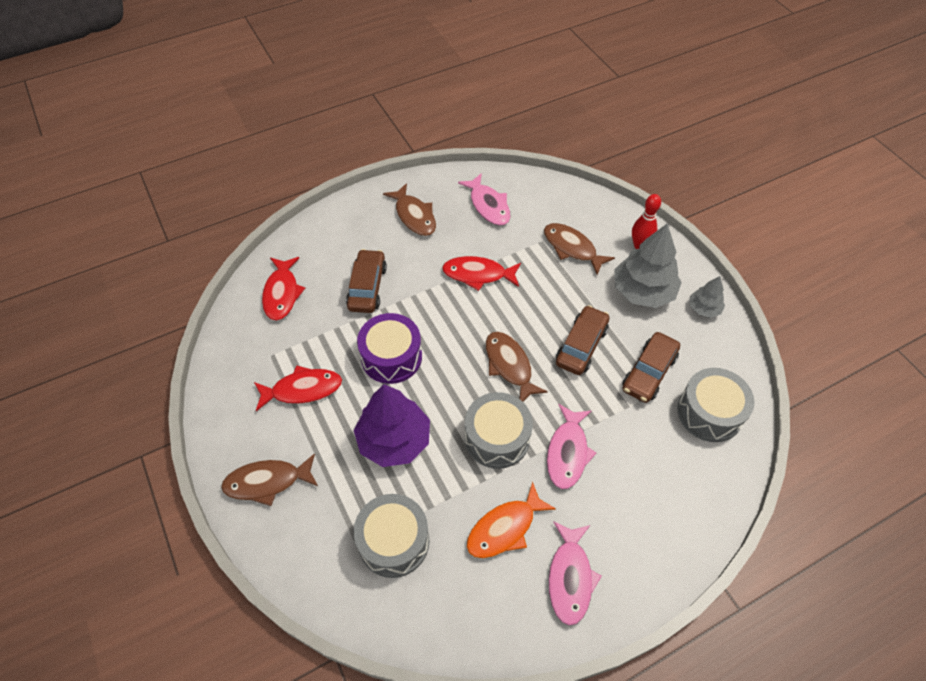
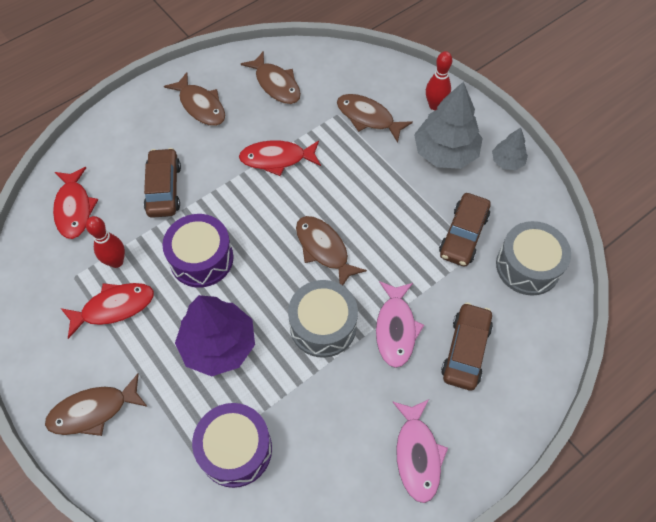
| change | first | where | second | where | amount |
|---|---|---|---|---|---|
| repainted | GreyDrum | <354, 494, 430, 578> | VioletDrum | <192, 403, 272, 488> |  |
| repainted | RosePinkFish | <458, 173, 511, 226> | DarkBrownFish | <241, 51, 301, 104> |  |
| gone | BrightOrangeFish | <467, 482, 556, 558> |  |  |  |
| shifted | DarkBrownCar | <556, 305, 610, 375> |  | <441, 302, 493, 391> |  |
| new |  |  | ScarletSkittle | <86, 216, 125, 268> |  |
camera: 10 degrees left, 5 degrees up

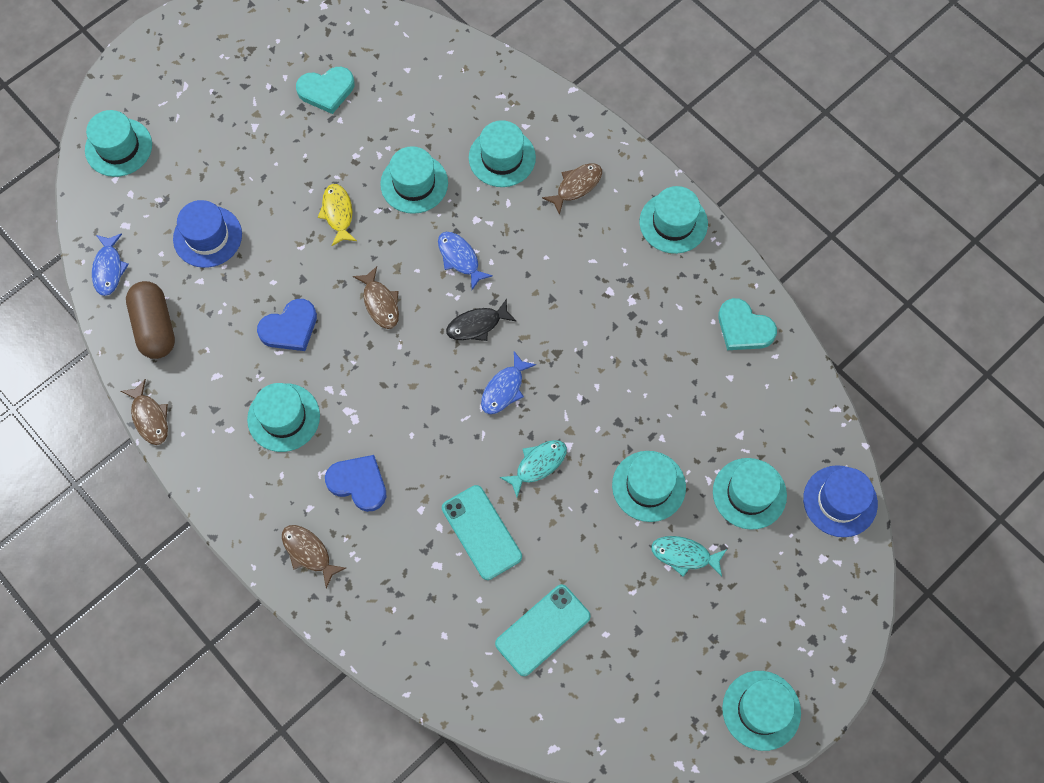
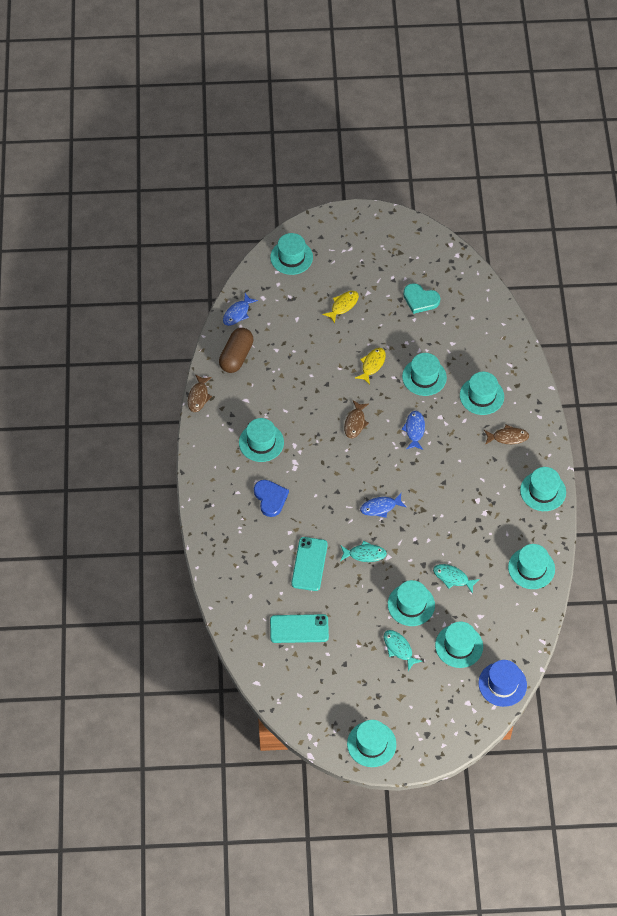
| change | first | where | second | where | amount |
|---|---|---|---|---|---|
| gone | RoyalBlueHat | <173, 200, 242, 268> |  |  |  |
| gone | RoyalBlueHeartShape | <257, 299, 317, 351> |  |  |  |
| gone | DarkBrownFish | <282, 525, 346, 588> |  |  |  |
| gone | JetBlackFish | <446, 299, 517, 341> |  |  |  |
| swapped | AquaHeartShape | <718, 298, 777, 350> | AquaHat | <508, 544, 555, 589> |  |
| new |  |  | BrightYellowFish | <322, 291, 359, 323> |  |
| new |  |  | AquaFish | <433, 564, 480, 594> |  |
camera: 40 degrees right, 10 degrees down

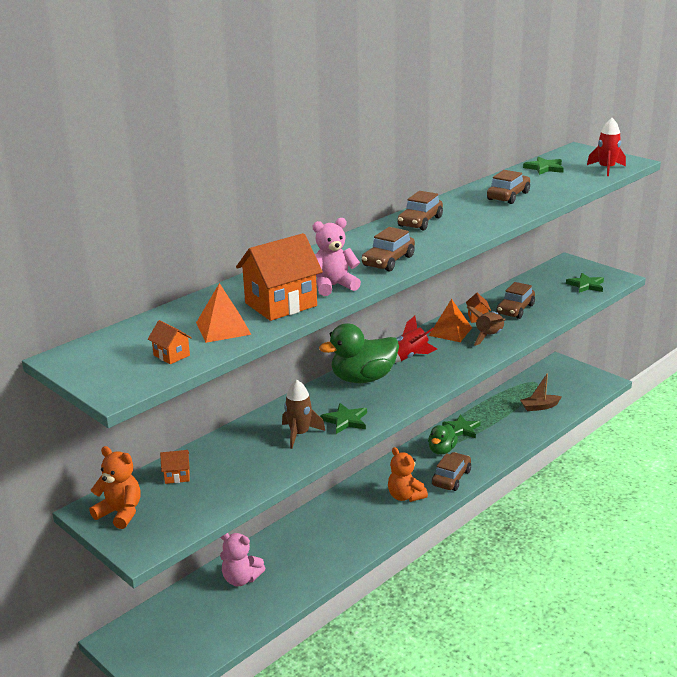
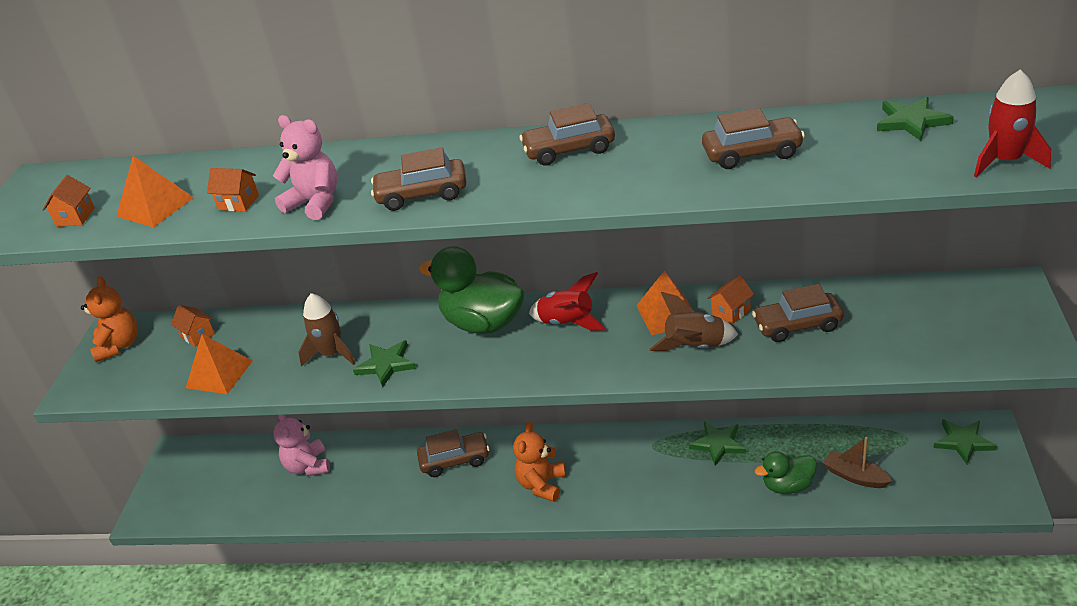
| change | first | where | second | where | amount |
|---|---|---|---|---|---|
| scaled | BrightOrangeCottage | <236, 233, 323, 321> |  | <207, 168, 259, 211> | x0.46 |
| shifted | EmeraldToyDuck | <428, 424, 458, 455> |  | <755, 451, 817, 494> |  |
| shifted | DarkBrownCar | <432, 452, 471, 491> |  | <417, 429, 489, 477> |  |
| shifted | EmeraldFivePointedStar | <566, 273, 604, 293> |  | <934, 419, 997, 464> |  |
| new |  |  | BrightOrangePyramid | <186, 334, 253, 394> |  |
camera: 55 degrees right, 10 degrees up

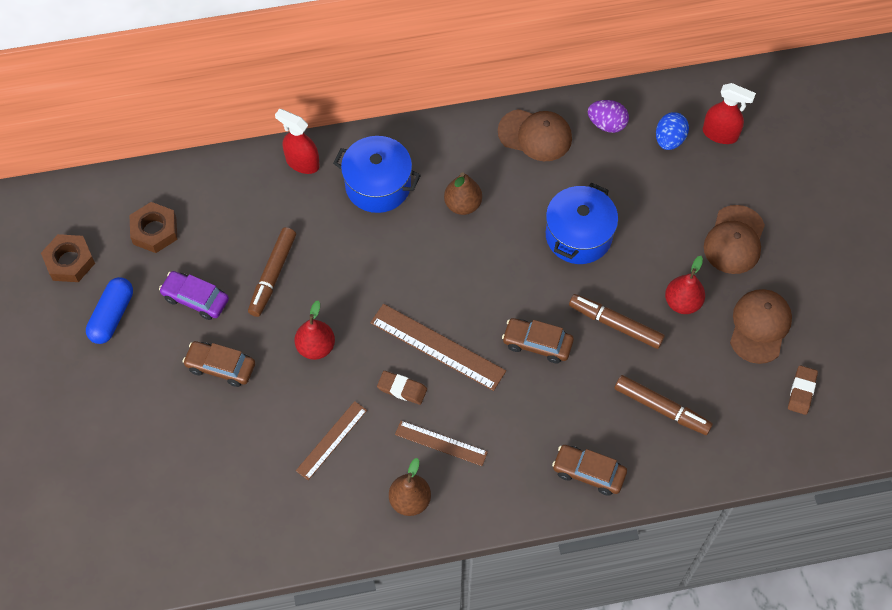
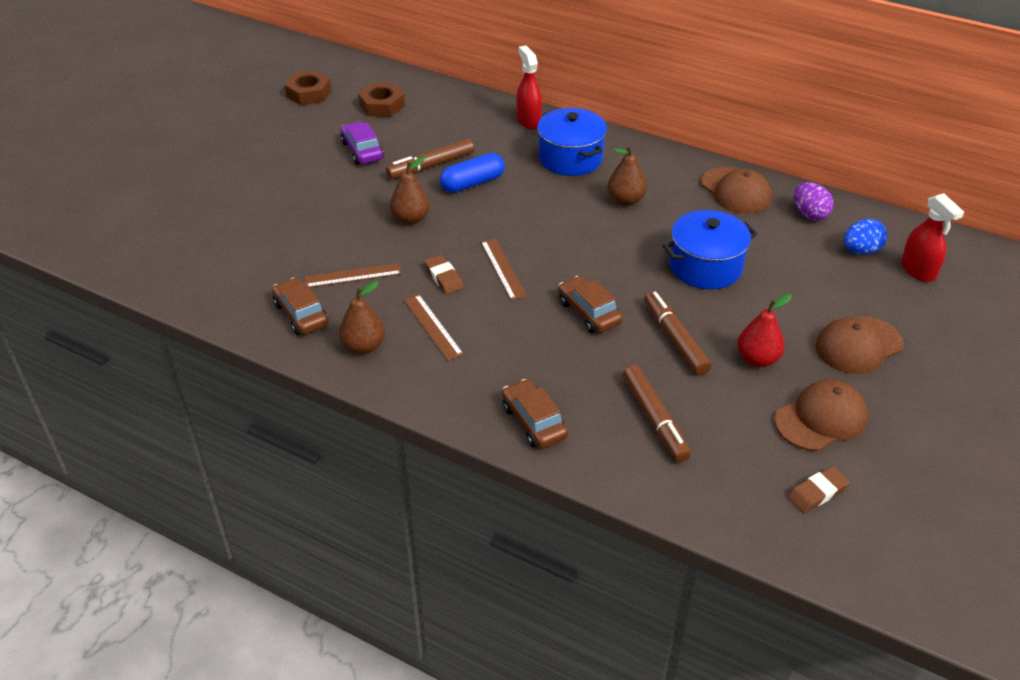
| change | first | where | second | where | amount |
|---|---|---|---|---|---|
| shifted | RoyalBluePillShape | <86, 277, 133, 344> |  | <440, 153, 505, 193> |  |
| shifted | DarkBrownCar | <182, 341, 255, 387> |  | <272, 278, 329, 335> |  |
| repainted | ScarletPearFruit | <295, 301, 335, 360> | DarkBrownPearFruit | <390, 156, 430, 225> |  |
| scaled | DarkBrownMeasuringStick | <370, 304, 506, 391> |  | <481, 239, 527, 300> | x0.63 |
camera: 40 degrees right, 20 degrees down

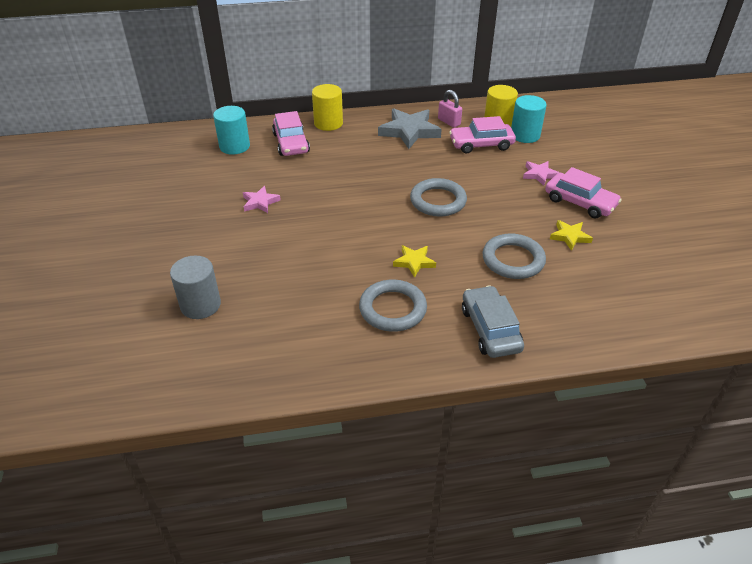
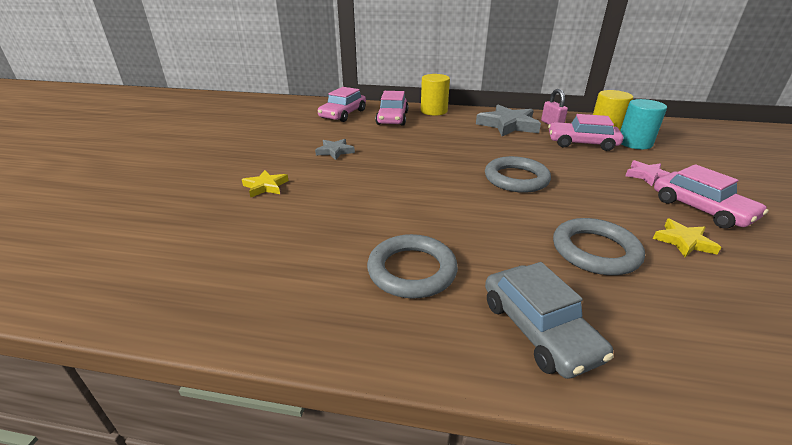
| change | first | where | second | where | amount |
|---|---|---|---|---|---|
| gone | GreyCylinderShape | <170, 256, 221, 319> |  |  |  |
| swapped | AquaCylinderShape | <213, 106, 250, 155> | RosePinkCar | <318, 87, 366, 122> |  |
| repainted | RosePinkFivePointedStar | <243, 186, 281, 213> | GreyFivePointedStar | <315, 139, 355, 160> |  |
| shifted | BrightYellowFivePointedStar | <393, 245, 436, 278> |  | <242, 170, 289, 198> |  |
| rotated | GreyCar | <462, 285, 524, 358> |  | <485, 262, 614, 379> | 150 degrees clockwise |
camera: 20 degrees right, 10 degrees down

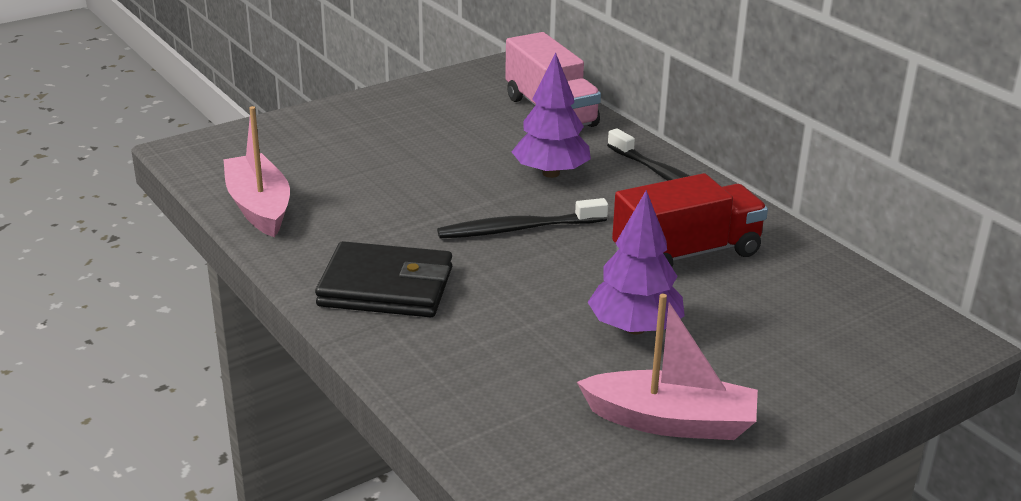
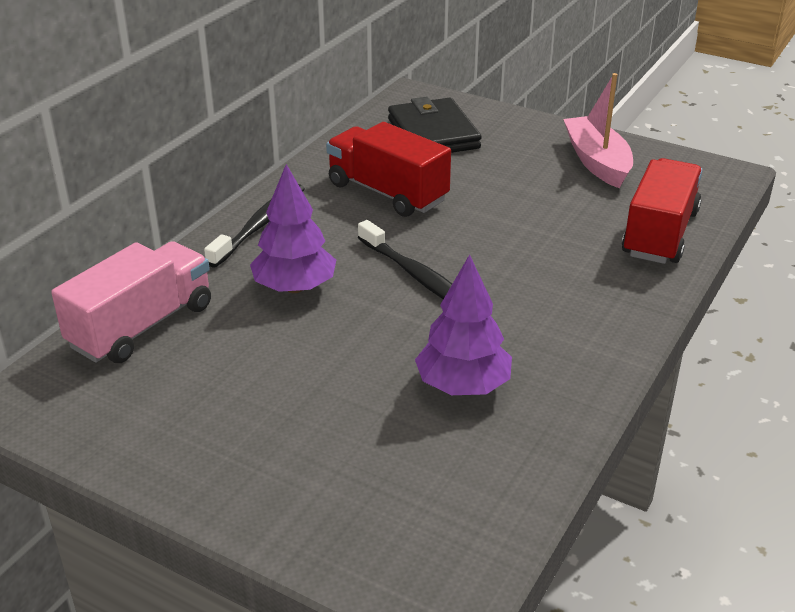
| change | first | where | second | where | amount |
|---|---|---|---|---|---|
| gone | RosePinkBoat | <223, 106, 290, 237> |  |  |  |
| shifted | JetBlackBillfold | <315, 241, 452, 317> |  | <388, 97, 482, 153> |  |
| shifted | VioletToyTree | <588, 190, 685, 334> |  | <415, 254, 512, 395> |  |
| new |  |  | ScarletToyTruck | <622, 158, 703, 264> |  |
camera: 115 degrees left, 5 degrees up

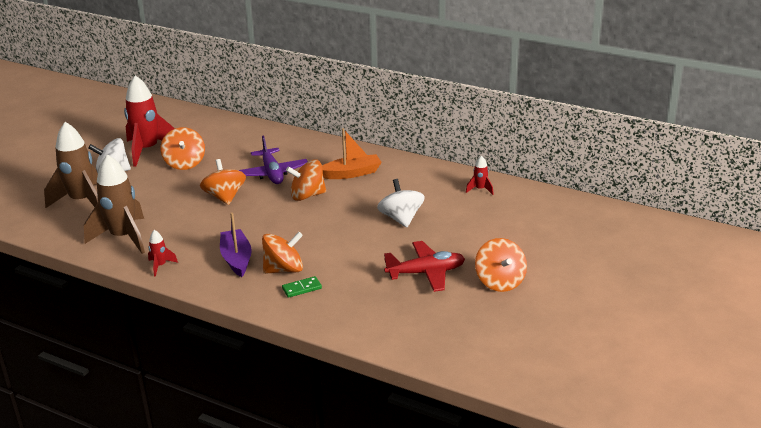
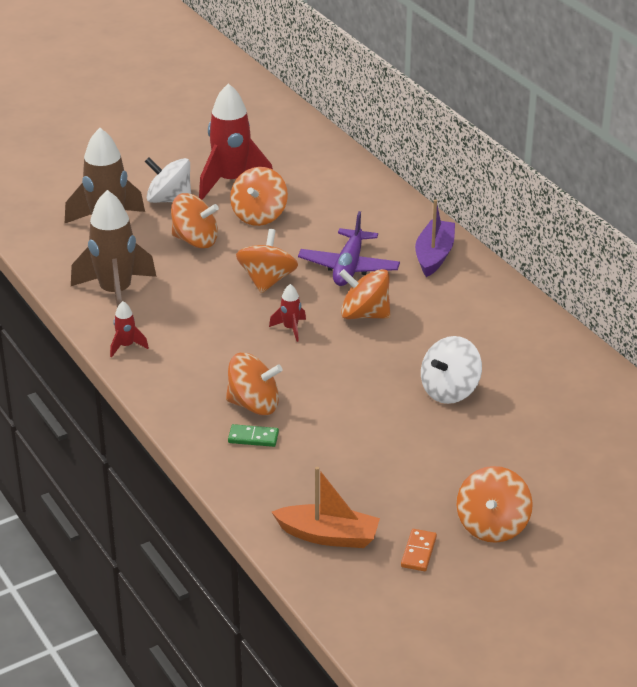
| change | first | where | second | where | amount |
|---|---|---|---|---|---|
| shifted | VioletBoat | <220, 212, 252, 277> |  | <415, 200, 455, 277> |  |
| shifted | BrightOrangeBoat | <322, 128, 382, 179> |  | <272, 467, 380, 548> |  |
| rotated | SnowWhiteSpinningTop | <377, 179, 425, 227> |  | <421, 336, 482, 404> | 150 degrees counterclockwise |
| gone | ScarletToyPlane | <384, 241, 465, 292> |  |  |  |
| shifted | ScarletRocket | <466, 155, 493, 195> |  | <269, 284, 306, 342> |  |
| new |  |  | BrightOrangeSpinningTop | <171, 193, 219, 248> |  |
| new |  |  | BrightOrangeDominoPiece | <401, 529, 437, 571> |  |
camera: 30 degrees right, 5 degrees up

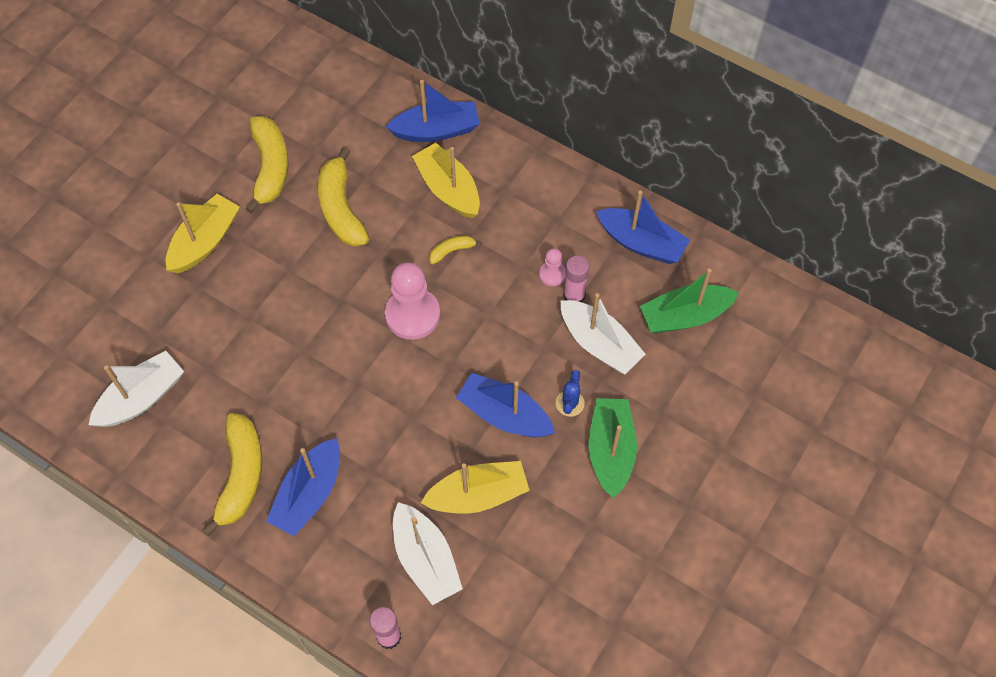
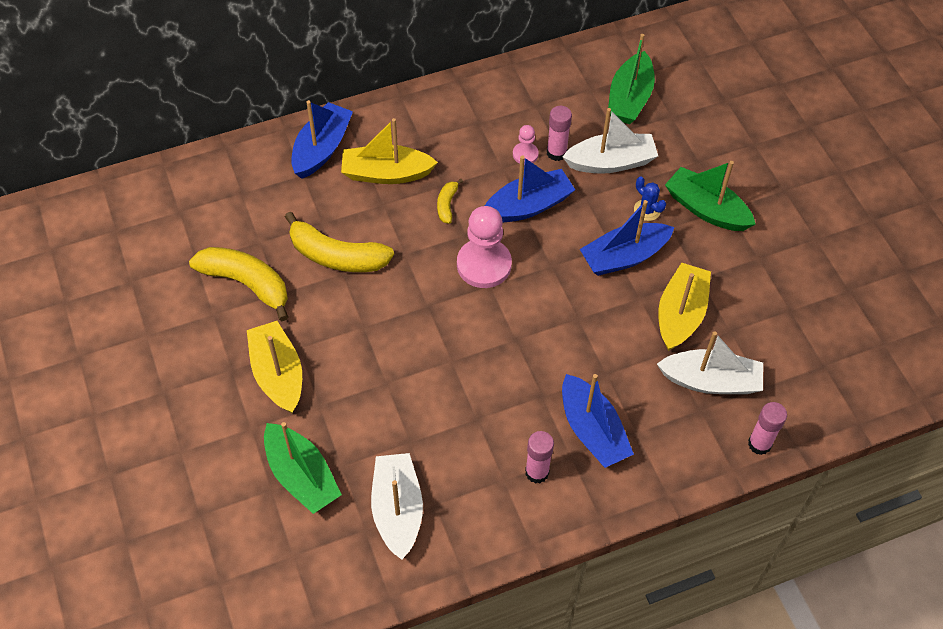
| change | first | where | second | where | amount |
|---|---|---|---|---|---|
| swapped | BrightYellowBananaFruit | <202, 413, 262, 536> | RosePinkStickOfGlue | <525, 431, 554, 484> |  |
| shifted | RoyalBlueBoat | <596, 191, 690, 264> |  | <485, 155, 575, 222> |  |
| new |  |  | EmeraldBoat | <264, 422, 342, 514> |  |
camera: 55 degrees left, 5 degrees down

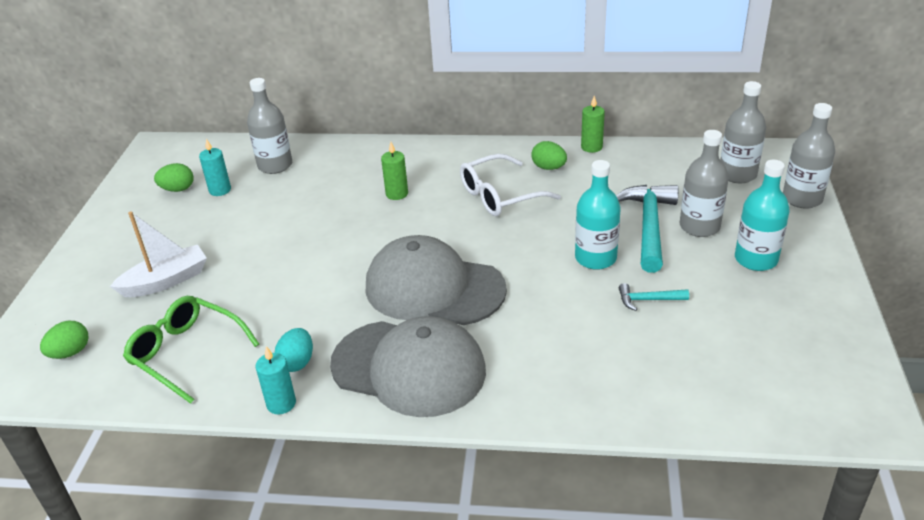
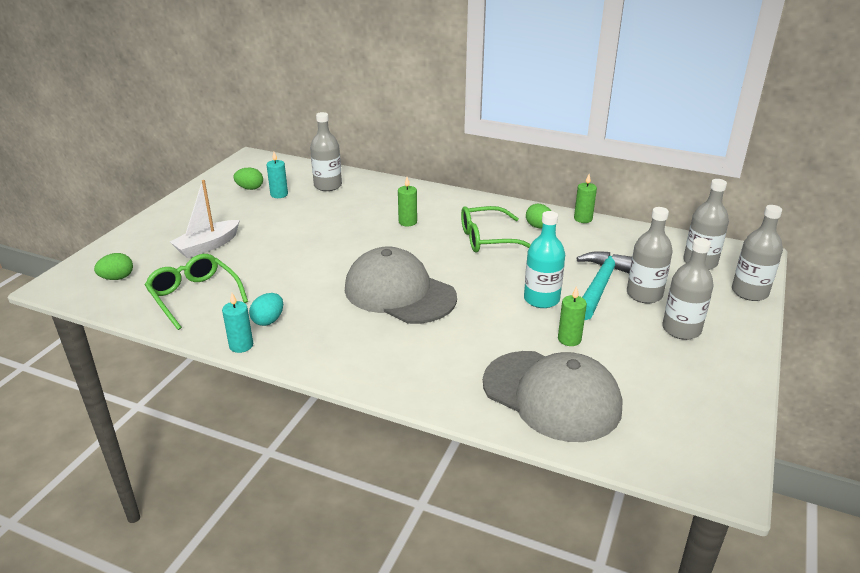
| change | first | where | second | where | amount |
|---|---|---|---|---|---|
| rotated | SnowWhiteBoat | <110, 212, 207, 297> |  | <170, 180, 240, 258> | 150 degrees clockwise |
| shifted | GreyBaseballCap | <330, 316, 486, 417> |  | <483, 351, 622, 442> |  |
| repainted | SnowWhiteSpectacles | <460, 154, 561, 216> | EmeraldSpectacles | <461, 206, 531, 253> |  |
| swapped | AquaCarpenter'sHammer | <619, 283, 689, 311> | EmeraldCandle | <558, 286, 587, 346> |  |
| repainted | AquaFlask | <735, 160, 790, 271> | GreyFlask | <662, 238, 714, 340> |  |
camera: 15 degrees right, 5 degrees down

